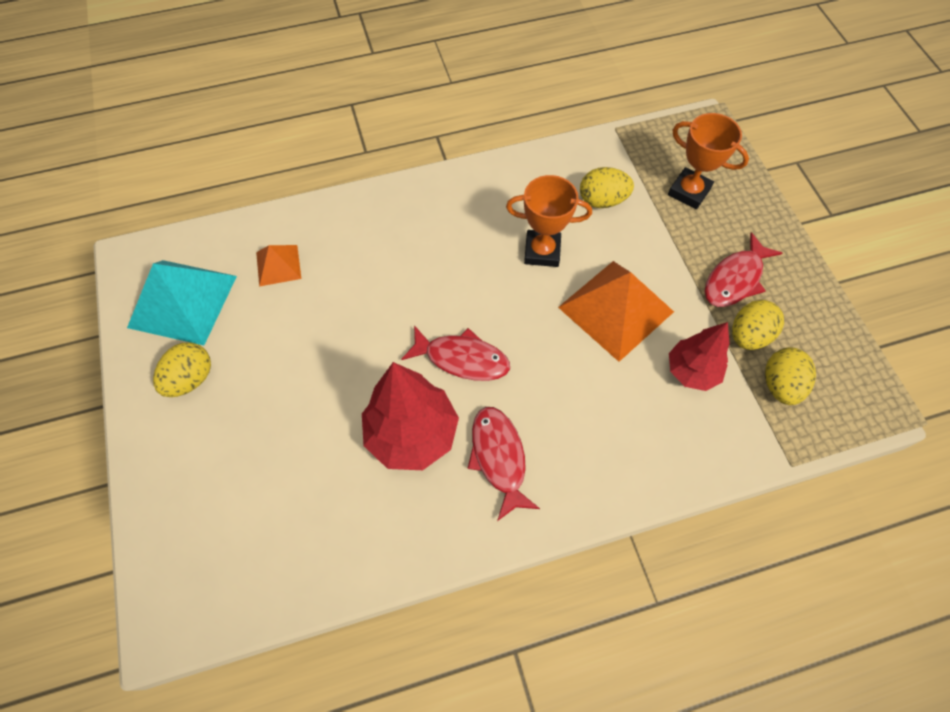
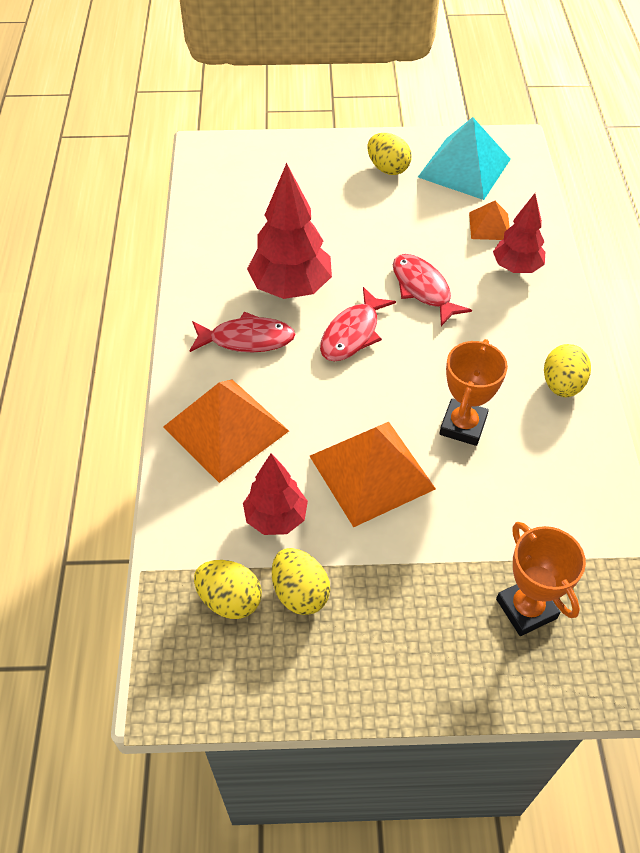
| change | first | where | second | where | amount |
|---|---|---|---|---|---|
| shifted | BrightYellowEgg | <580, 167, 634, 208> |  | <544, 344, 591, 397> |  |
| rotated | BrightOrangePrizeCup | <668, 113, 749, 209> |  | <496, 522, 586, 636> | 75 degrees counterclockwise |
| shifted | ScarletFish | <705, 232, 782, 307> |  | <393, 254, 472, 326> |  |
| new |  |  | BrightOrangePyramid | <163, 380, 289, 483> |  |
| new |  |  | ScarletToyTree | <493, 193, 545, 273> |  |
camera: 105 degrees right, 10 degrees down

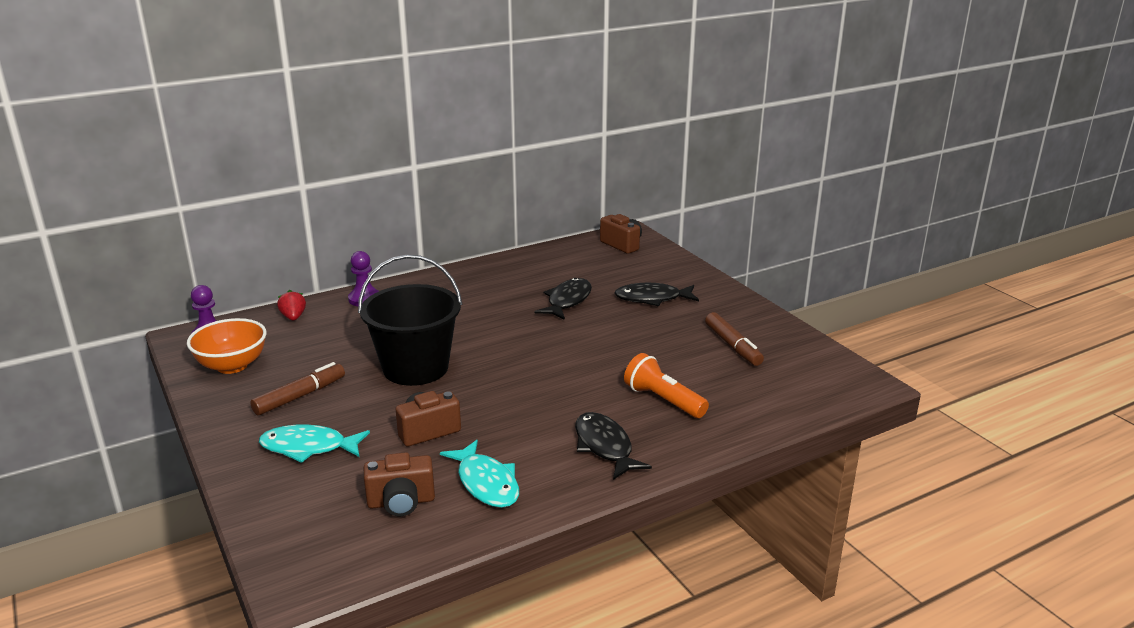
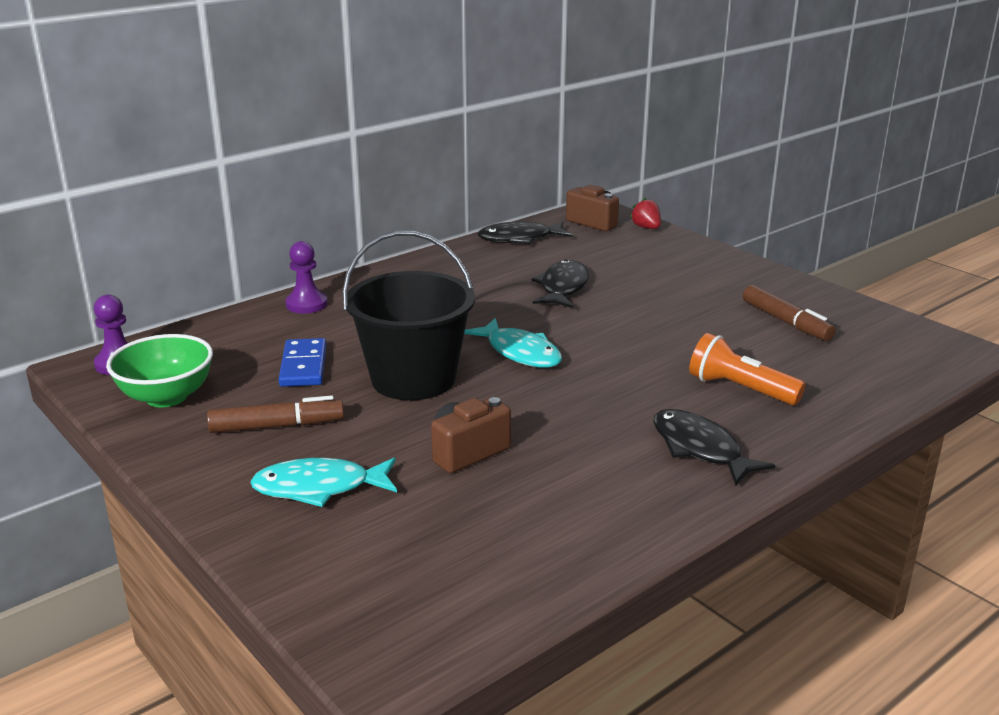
| change | first | where | second | where | amount |
|---|---|---|---|---|---|
| repainted | BrightOrangeDeepDish | <187, 318, 267, 374> | EmeraldDeepDish | <106, 334, 213, 407> |  |
| rotated | DarkBrownMarkerPen | <250, 362, 345, 416> |  | <207, 395, 344, 433> | 45 degrees clockwise |
| shifted | ScarletStrawberry | <277, 290, 306, 320> |  | <630, 197, 661, 229> |  |
| gone | DarkBrownCamera | <364, 452, 435, 516> |  |  |  |
| shifted | AquaFish | <440, 440, 519, 508> |  | <464, 318, 562, 368> |  |
| shifted | JetBlackFish | <615, 283, 699, 307> |  | <478, 221, 573, 244> |  |
| new |  |  | RoyalBlueDominoPiece | <278, 338, 327, 387> |  |
camera: 10 degrees left, 0 degrees up

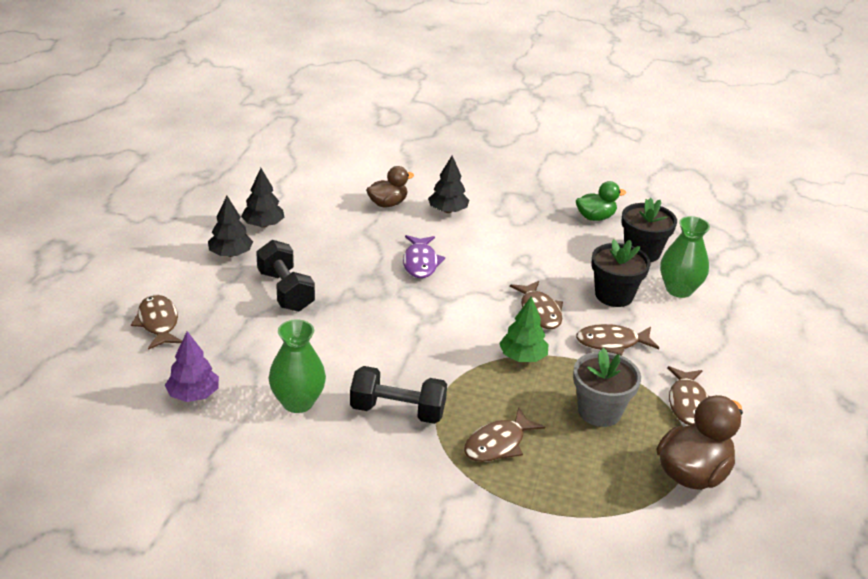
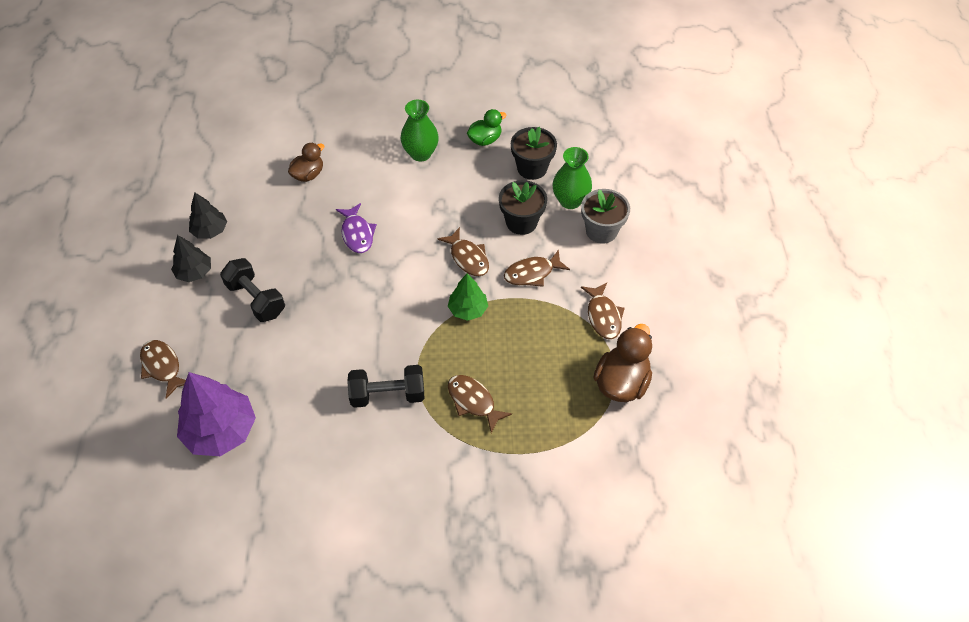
| change | first | where | second | where | amount |
|---|---|---|---|---|---|
| scaled | VioletToyTree | <165, 331, 219, 402> |  | <177, 372, 256, 456> | x1.74 |
| shifted | EmeraldFlowerVase | <269, 319, 326, 413> |  | <401, 100, 439, 161> |  |
| gone | JetBlackToyTree | <428, 156, 469, 213> |  |  |  |
| rotated | DarkBrownFish | <464, 407, 545, 462> |  | <448, 375, 512, 433> | 105 degrees clockwise |
| shifted | GreyFlowerPot | <573, 348, 641, 427> |  | <581, 189, 630, 244> |  |
camera: 15 degrees left, 20 degrees up

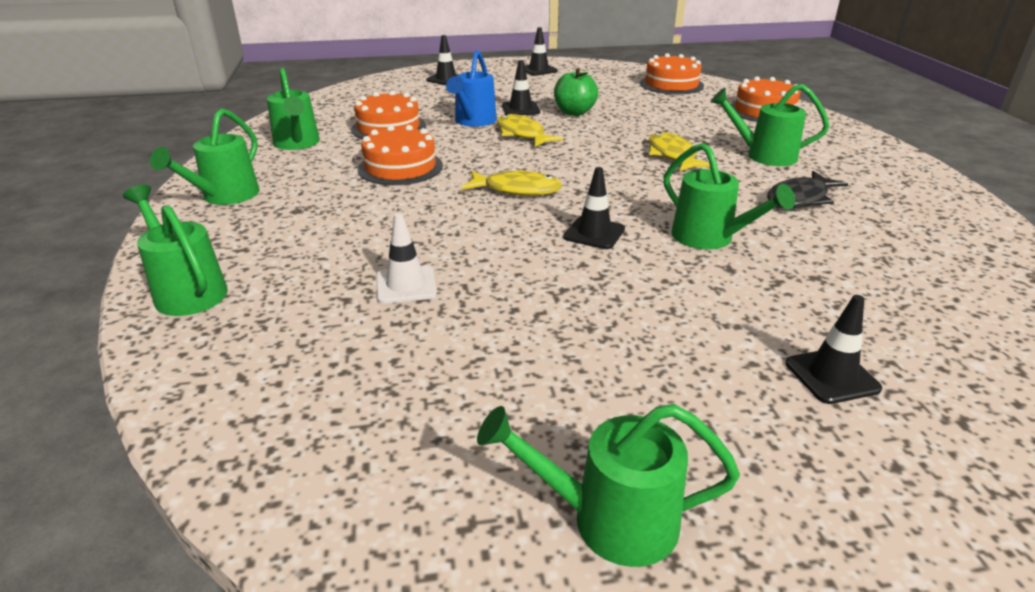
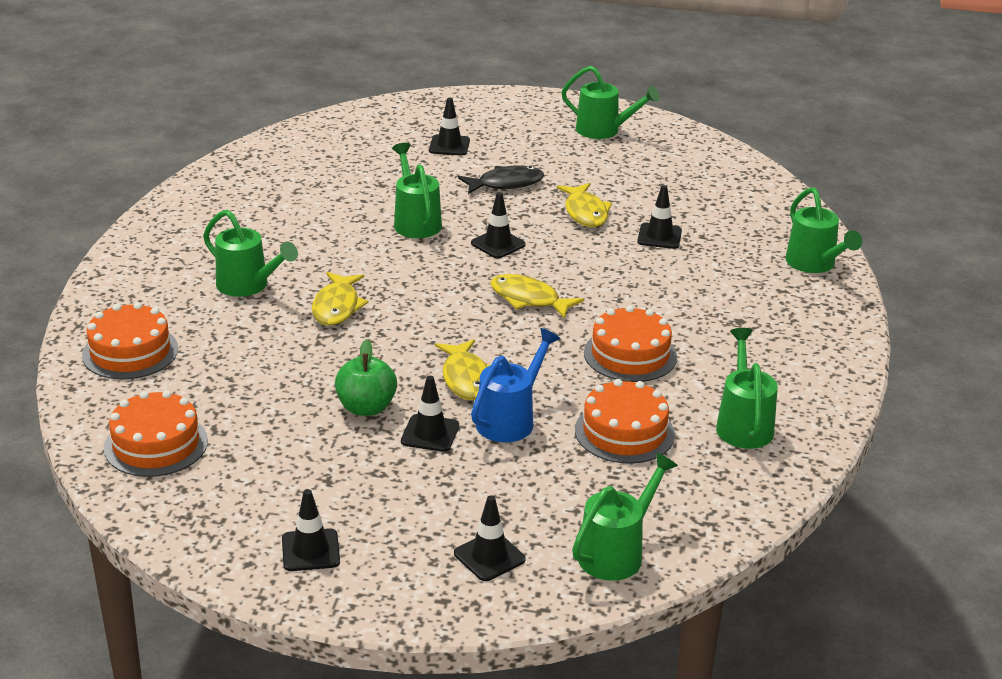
| change | first | where | second | where | amount |
|---|---|---|---|---|---|
| shifted | EmeraldWateringPot | <150, 108, 260, 205> |  | <572, 453, 678, 581> |  |
| repainted | SnowWhiteSafetyCone | <376, 213, 437, 304> | JetBlackSafetyCone | <637, 185, 682, 249> |  |
| shifted | JetBlackFish | <767, 171, 848, 208> |  | <458, 166, 544, 194> |  |
| new |  |  | BrightYellowFish | <557, 183, 612, 227> |  |
camera: 160 degrees left, 0 degrees up

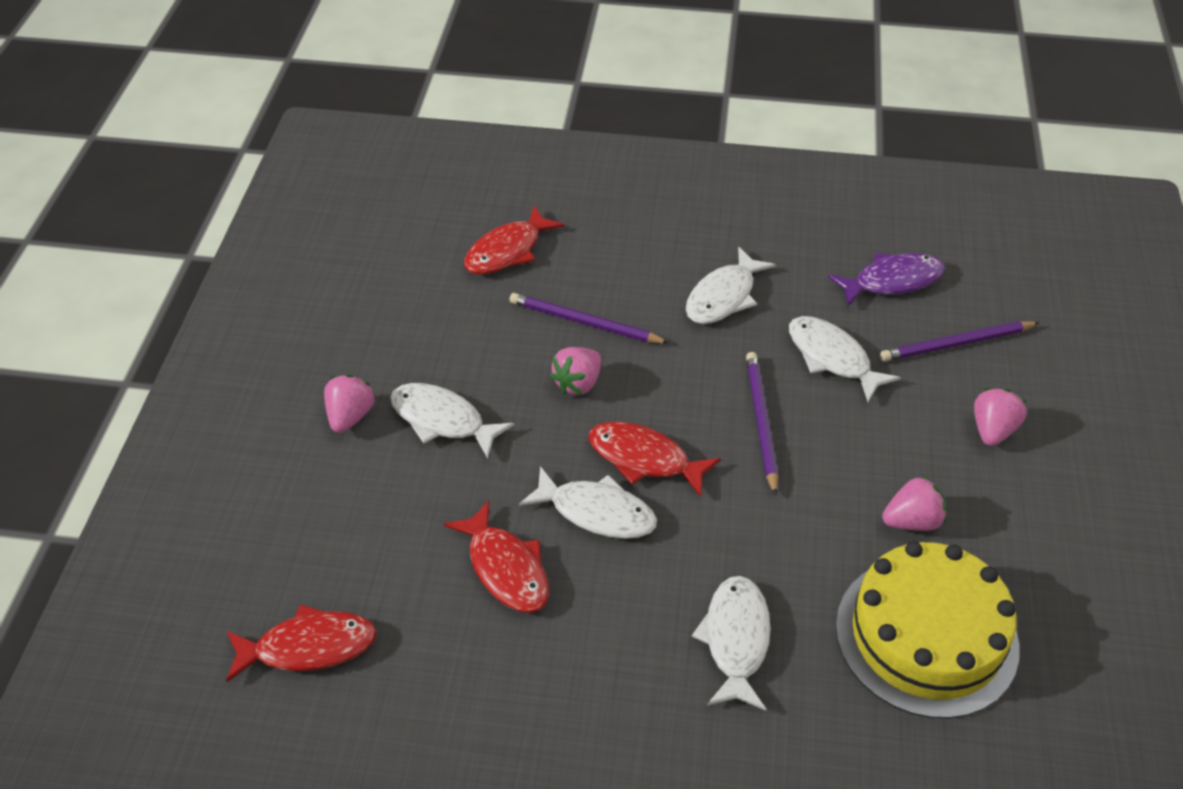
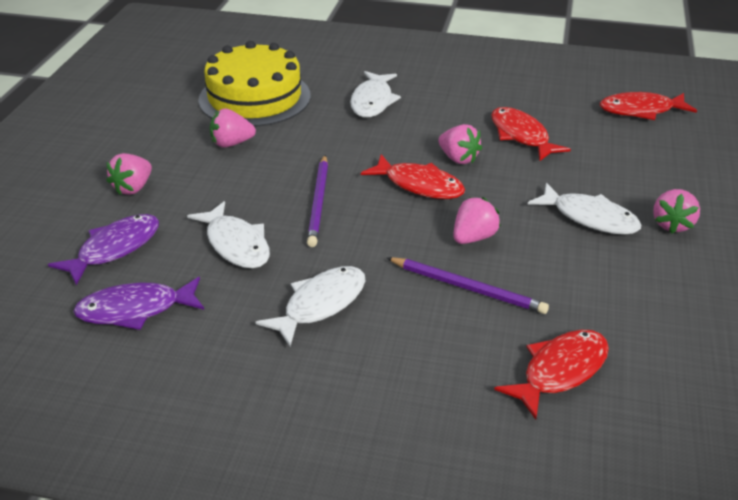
| change | first | where | second | where | amount |
|---|---|---|---|---|---|
| swapped | SnowWhiteFish | <519, 466, 657, 539> | RosePinkStrawberry | <438, 124, 482, 164> |  |
| swapped | VioletWoodenPencil | <880, 321, 1040, 362> | VioletFish | <48, 214, 159, 285> |  |
camera: 175 degrees left, 10 degrees down

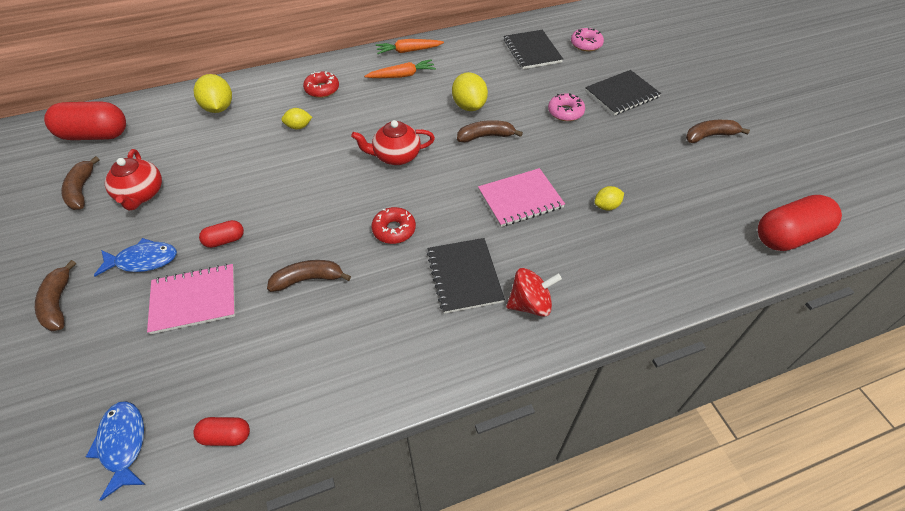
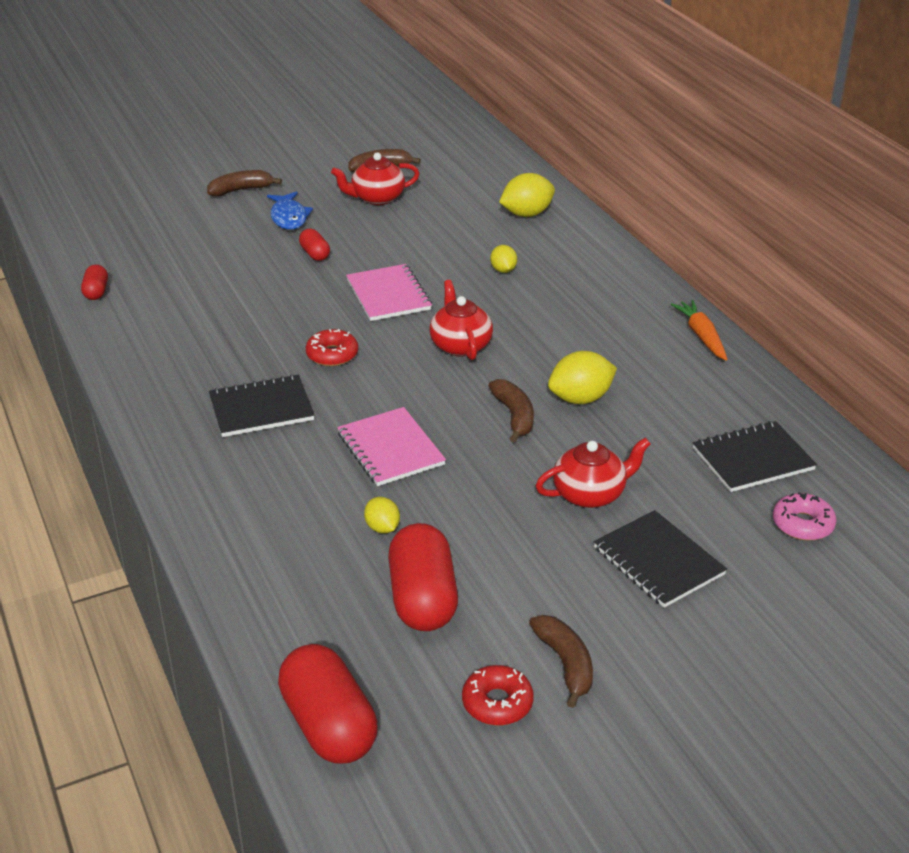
| change | first | where | second | where | amount |
|---|---|---|---|---|---|
| shifted | ScarletPillShape | <44, 101, 126, 140> |  | <388, 523, 458, 631> |  |
| gone | RoyalBlueFish | <86, 401, 145, 501> |  |  |  |
| shifted | RosePinkNotebook | <147, 264, 235, 334> |  | <346, 264, 432, 321> |  |
| gone | DarkBrownBananaFruit | <267, 260, 351, 292> |  |  |  |
| shifted | ScarletDoughnut | <303, 71, 339, 98> |  | <462, 665, 534, 725> |  |
| gone | BrightOrangeToyCarrot | <364, 59, 436, 78> |  |  |  |
| gone | ScarletSpinningTop | <506, 268, 562, 317> |  |  |  |
| swapped | RosePinkDoughnut | <548, 93, 585, 121> | ScarletTeaPot | <536, 438, 651, 508> |  |
camera: 85 degrees right, 15 degrees down

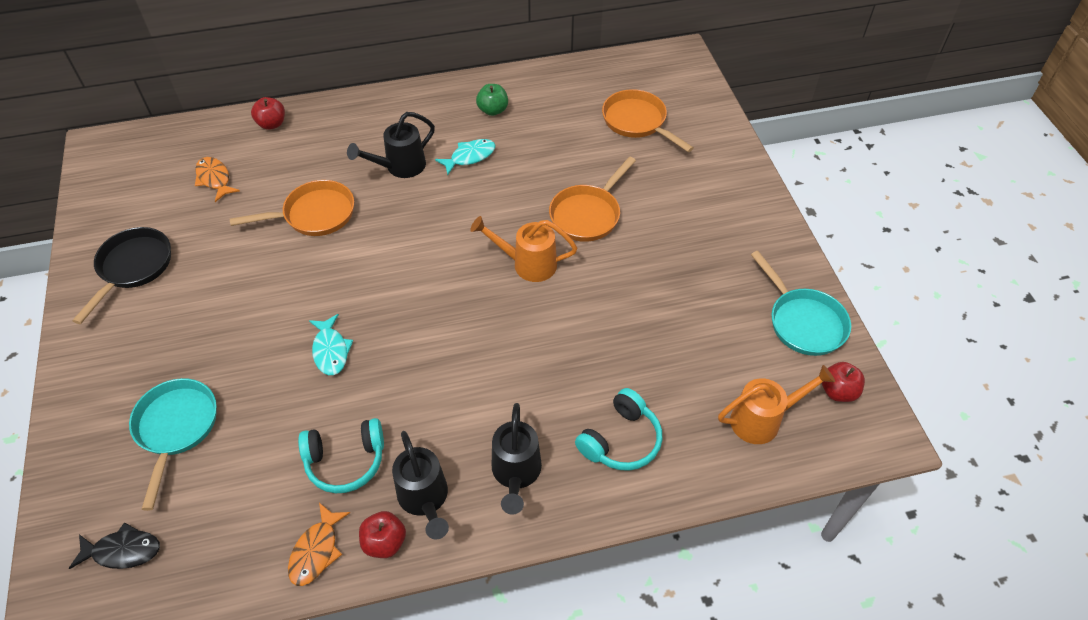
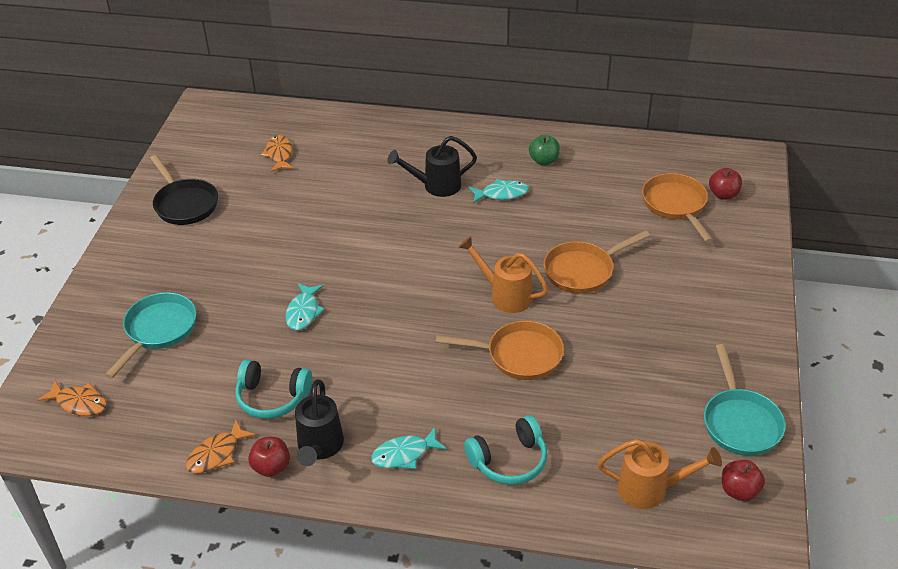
| change | first | where | second | where | amount |
|---|---|---|---|---|---|
| repainted | JetBlackFish | <69, 522, 160, 569> | BrightOrangeFish | <37, 380, 107, 416> |  |
| rotated | JetBlackPan | <72, 227, 171, 324> |  | <150, 155, 218, 225> | 105 degrees clockwise |
| shifted | BrightOrangePan | <230, 180, 354, 236> |  | <436, 321, 564, 380> |  |
| shifted | ScarletToyApple | <251, 97, 285, 130> |  | <709, 168, 742, 199> |  |
| swapped | JetBlackWateringPot | <492, 403, 542, 515> | AquaFish | <371, 427, 447, 469> |  |
camera: 25 degrees right, 10 degrees down

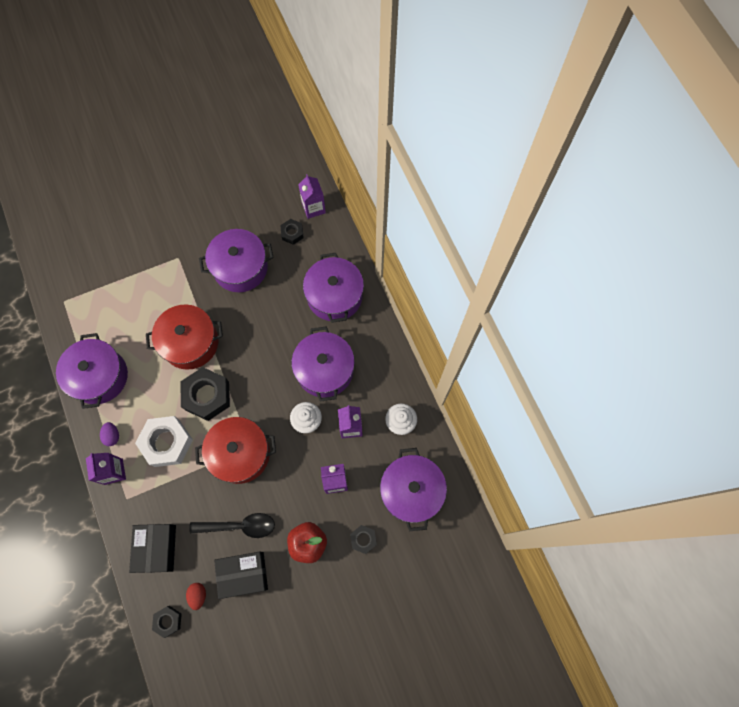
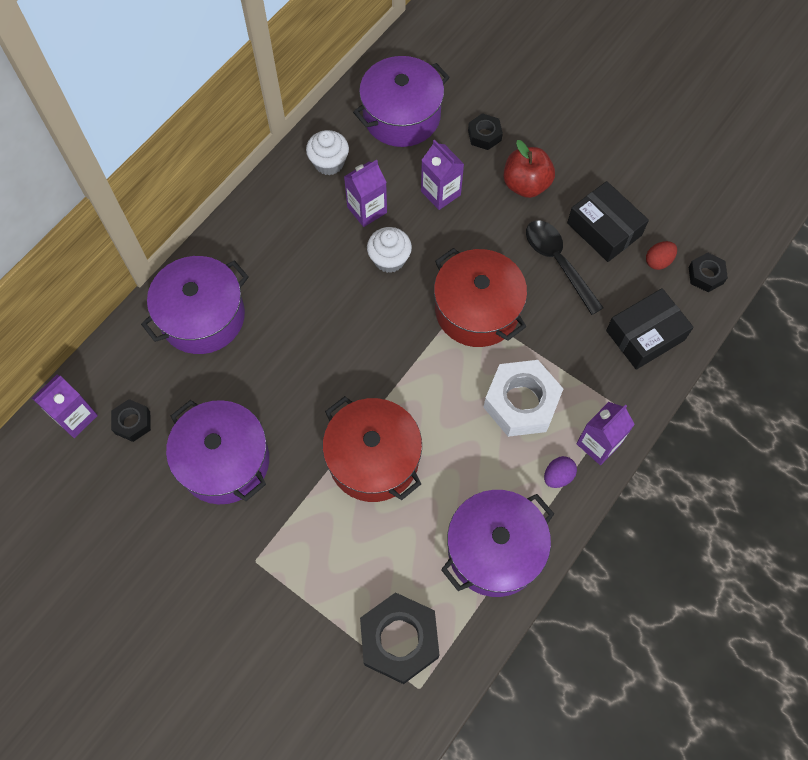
| change | first | where | second | where | amount |
|---|---|---|---|---|---|
| shifted | JetBlackHexNut | <180, 367, 230, 421> |  | <360, 592, 439, 684> |  |
| gone | VioletCookingPot | <291, 326, 355, 402> |  |  |  |
camera: 120 degrees left, 5 degrees down

